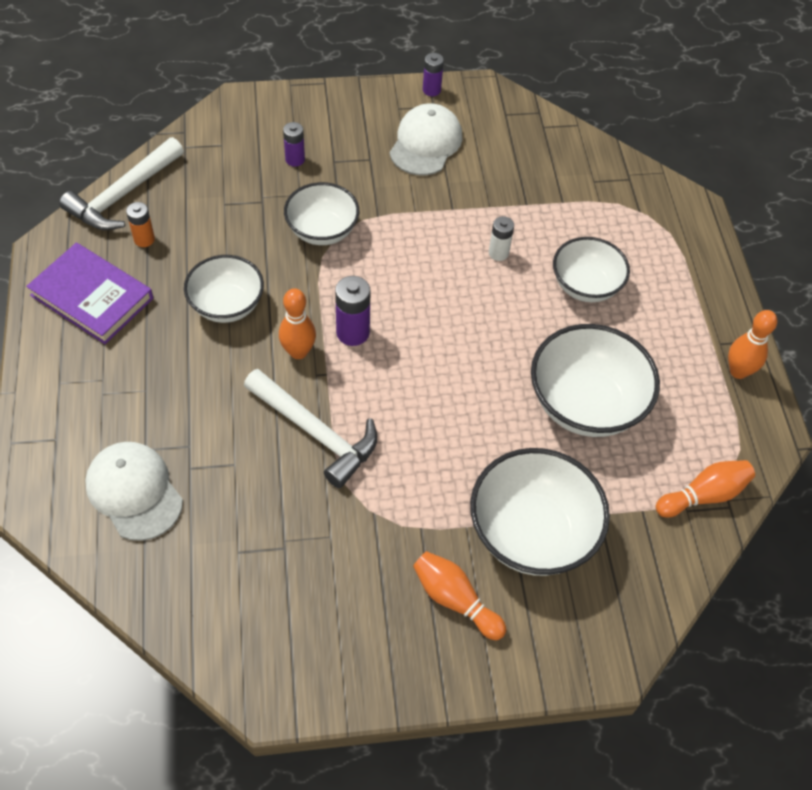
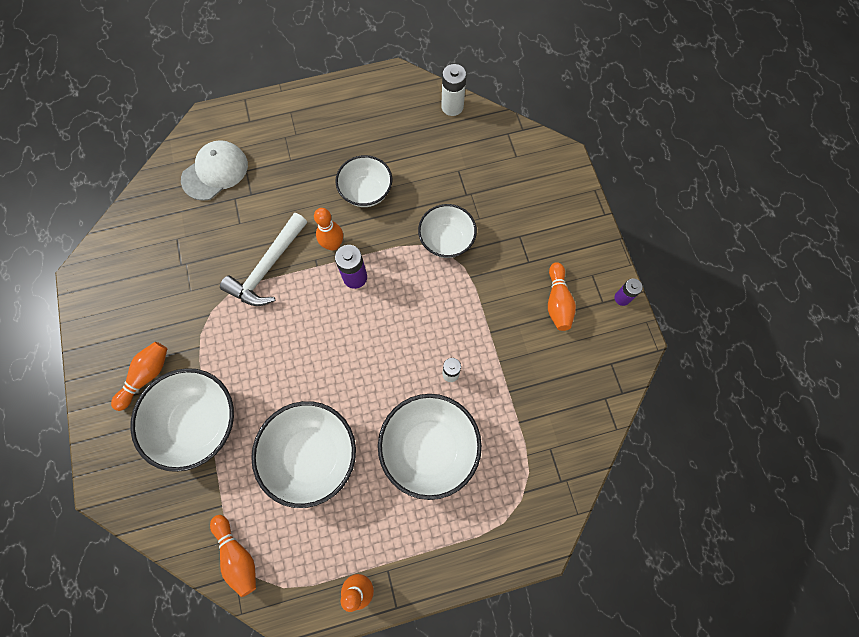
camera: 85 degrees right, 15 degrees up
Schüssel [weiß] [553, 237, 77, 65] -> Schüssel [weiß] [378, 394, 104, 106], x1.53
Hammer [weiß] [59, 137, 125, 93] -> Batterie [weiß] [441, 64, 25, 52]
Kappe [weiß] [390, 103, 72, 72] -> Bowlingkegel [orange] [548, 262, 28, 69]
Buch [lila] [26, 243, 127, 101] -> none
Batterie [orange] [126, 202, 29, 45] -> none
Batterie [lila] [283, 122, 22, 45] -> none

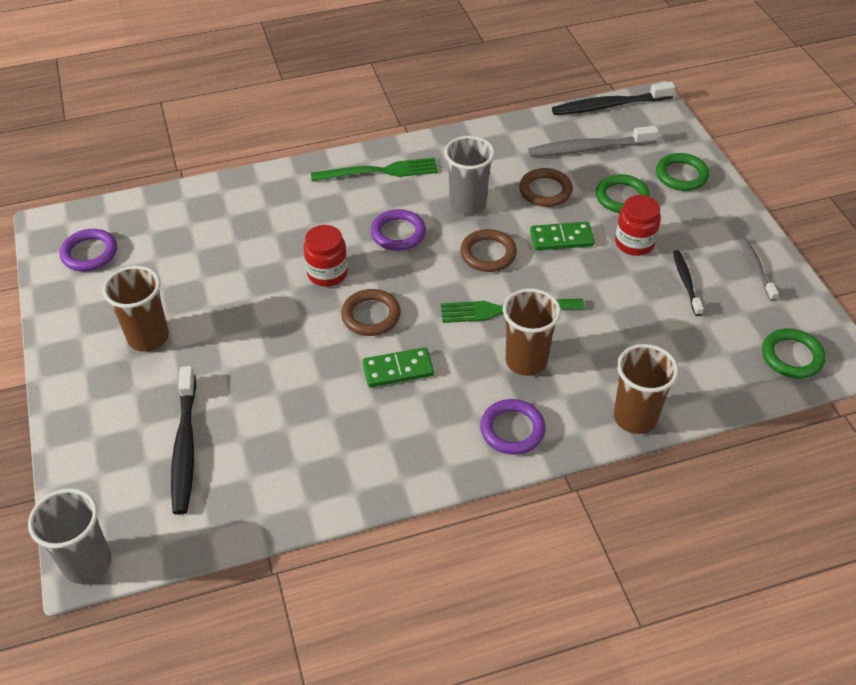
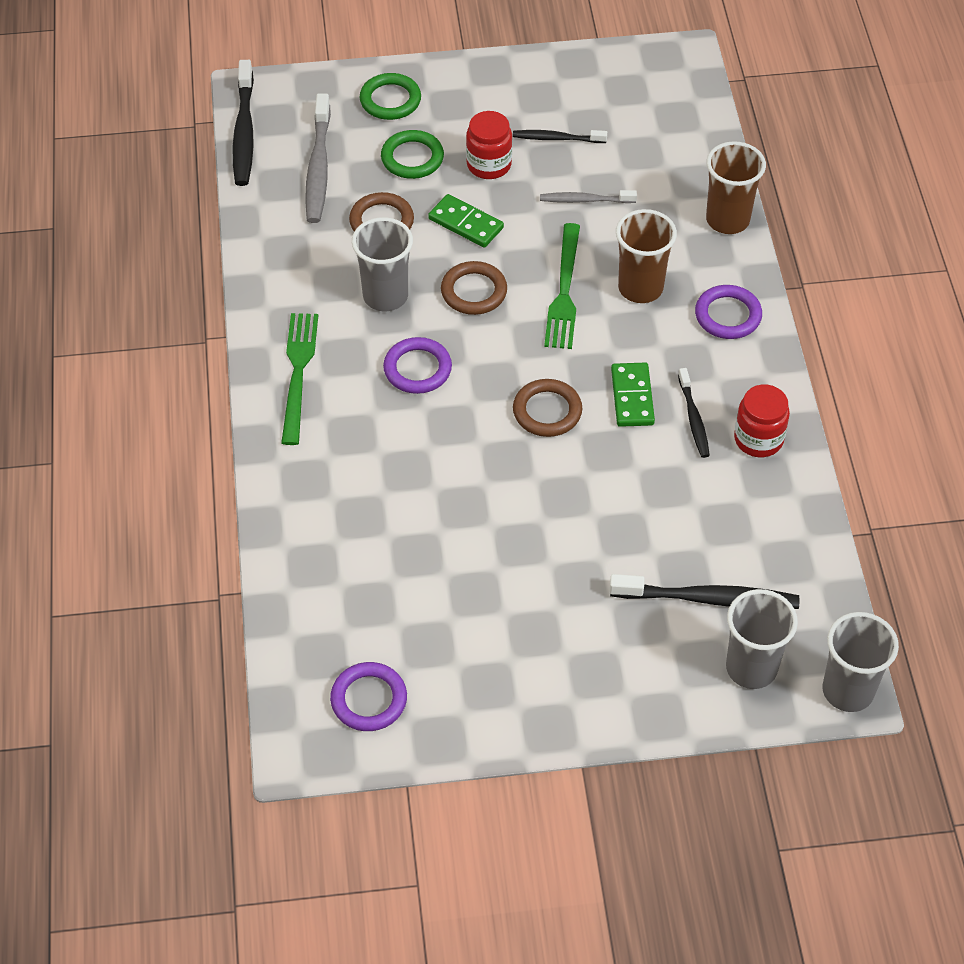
camera: 80 degrees left, 5 degrees up
Dominostein [grün] [530, 222, 65, 29] -> Dominostein [grün] [428, 194, 76, 54], 60 degrees counterclockwise
Zahnbürste [grau] [739, 237, 40, 64] -> Zahnbürste [grau] [540, 190, 97, 13], moved
none -> Zahnbürste [schwarz] [678, 368, 32, 90]
none -> Becher [grau] [726, 589, 72, 100]
Einmachglas [rot] [304, 225, 44, 62] -> Einmachglas [rot] [734, 385, 56, 72], moved
Becher [braun] [103, 266, 66, 86] -> none
Ring [grün] [762, 328, 64, 51] -> none

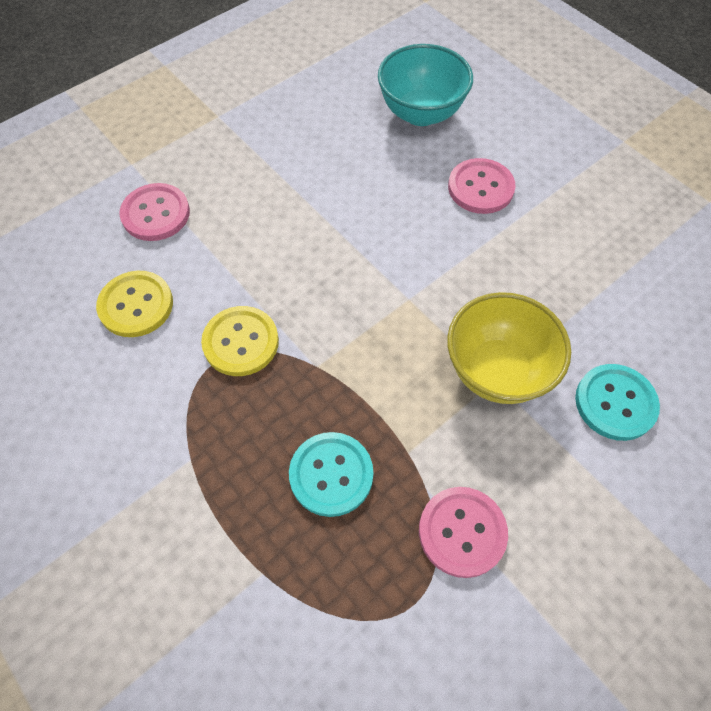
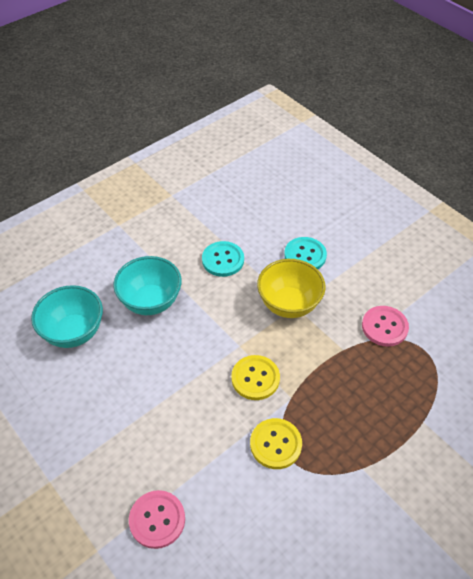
camera: 90 degrees left, 10 degrees down
Knopf [rosa] [448, 158, 68, 56] -> Schüssel [türkis] [113, 256, 69, 59]
Knopf [türkis] [289, 432, 84, 85] -> Knopf [türkis] [202, 241, 42, 36], moved
Knopf [gelb] [96, 271, 77, 66] -> Knopf [gelb] [231, 355, 49, 45], moved

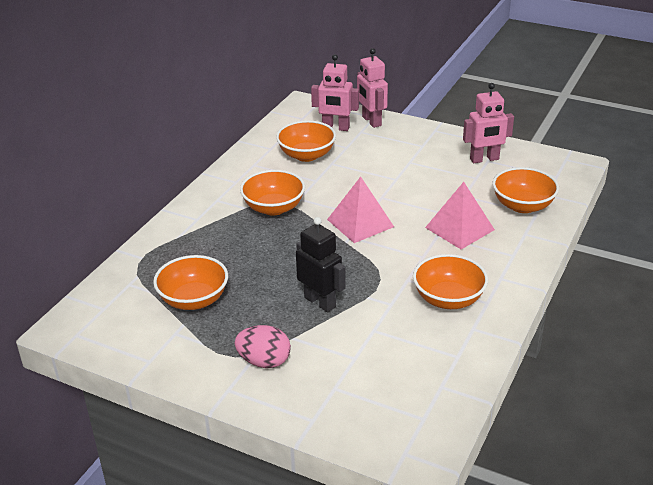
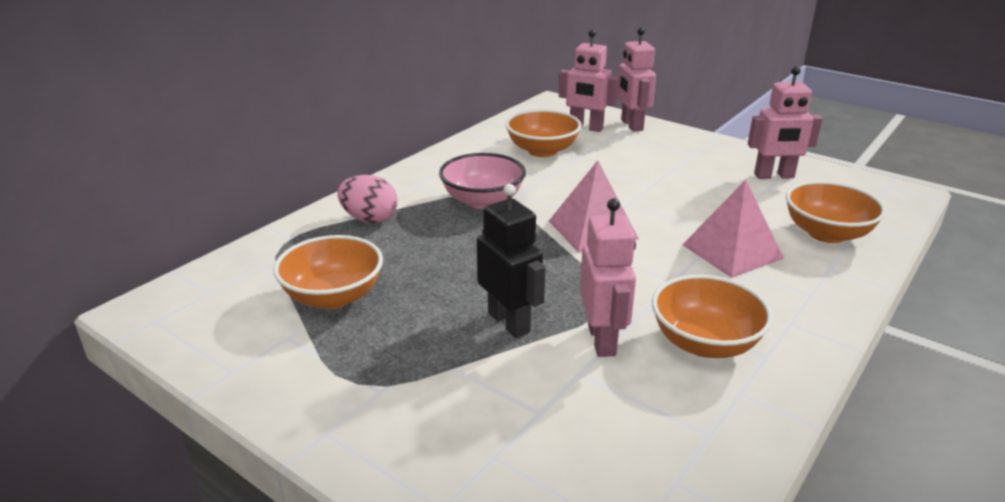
camera: 10 degrees right, 5 degrees down
Ei [rosa] [235, 325, 56, 43] -> Ei [rosa] [337, 175, 61, 48], moved
Schüssel [orange] [240, 170, 65, 46] -> Schüssel [rosa] [439, 153, 87, 56]
none -> Roboter [rosa] [580, 198, 56, 159]

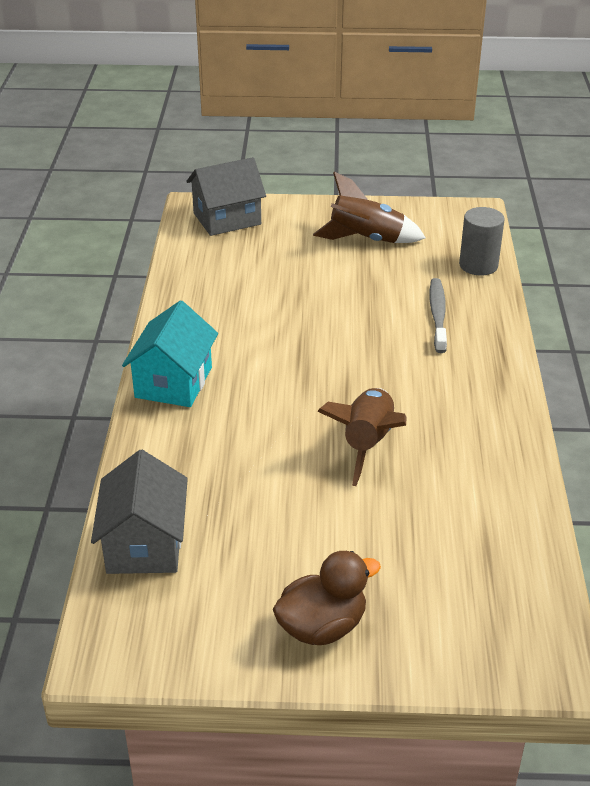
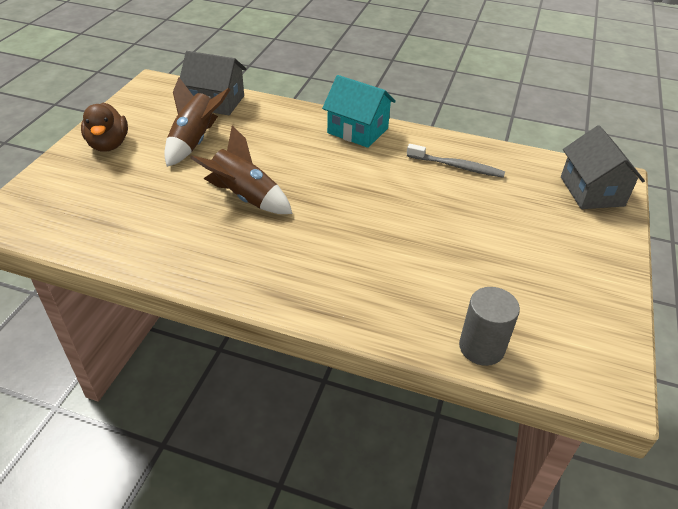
camera: 105 degrees right, 5 degrees up
Rakete [braun] [313, 171, 113, 72] -> Rakete [braun] [164, 77, 67, 90], moved
Zahnbürste [grau] [430, 278, 17, 75] -> Zahnbürste [grau] [407, 144, 98, 34], moved

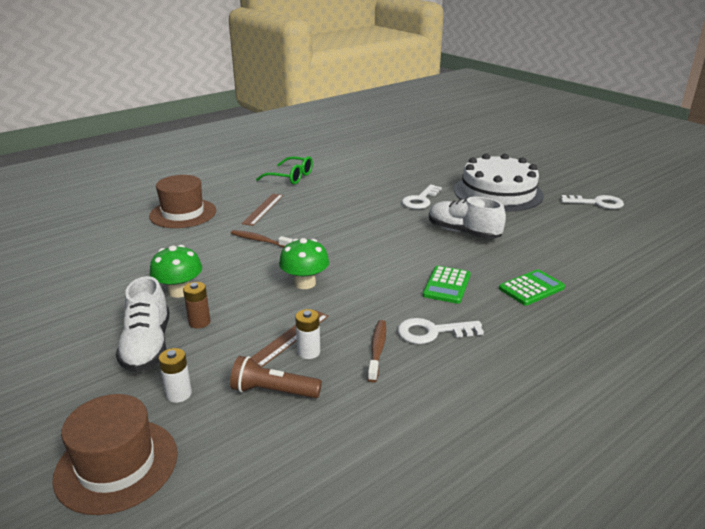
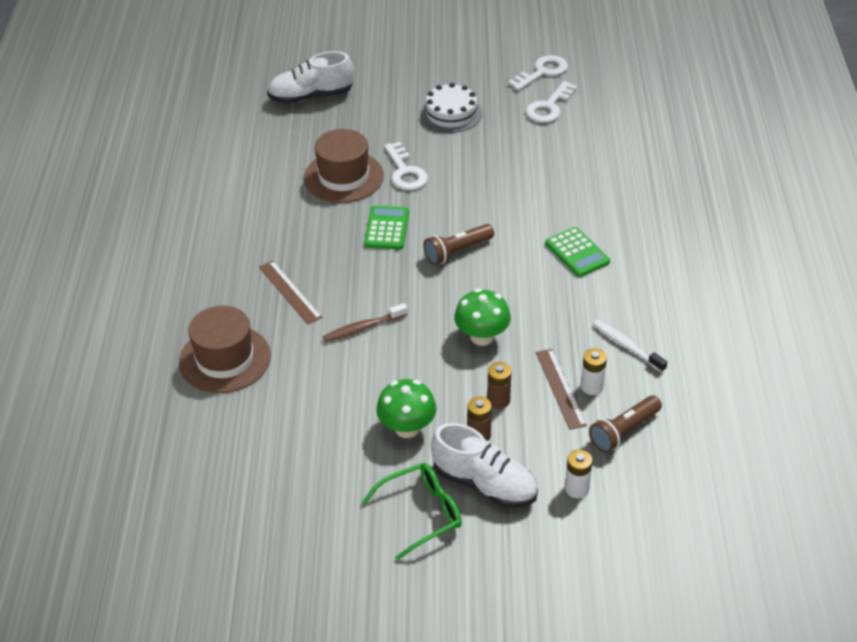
camera: 50 degrees left, 15 degrees up
Schuh [weiß] [429, 197, 77, 42] -> Schuh [weiß] [267, 51, 86, 53], moved
Hut [braun] [52, 394, 126, 121] -> Hut [braun] [304, 129, 80, 74], moved
Brille [grün] [256, 156, 57, 29] -> Brille [grün] [361, 463, 101, 98], moved
Taschenrechner [grün] [499, 269, 66, 37] -> Taschenrechner [grün] [364, 206, 45, 43], moved
Kuchen [weiß] [454, 154, 90, 58] -> Kuchen [weiß] [420, 83, 62, 50], x0.57
none -> Taschenlampe [braun] [423, 224, 71, 41]
none -> Batterie [braun] [487, 362, 24, 47]
Schlüssel [weiß] [398, 318, 86, 26] -> Schlüssel [weiß] [526, 81, 51, 42], moved
Zahnbürste [braun] [368, 320, 18, 62] -> Zahnbürste [weiß] [593, 320, 74, 53]

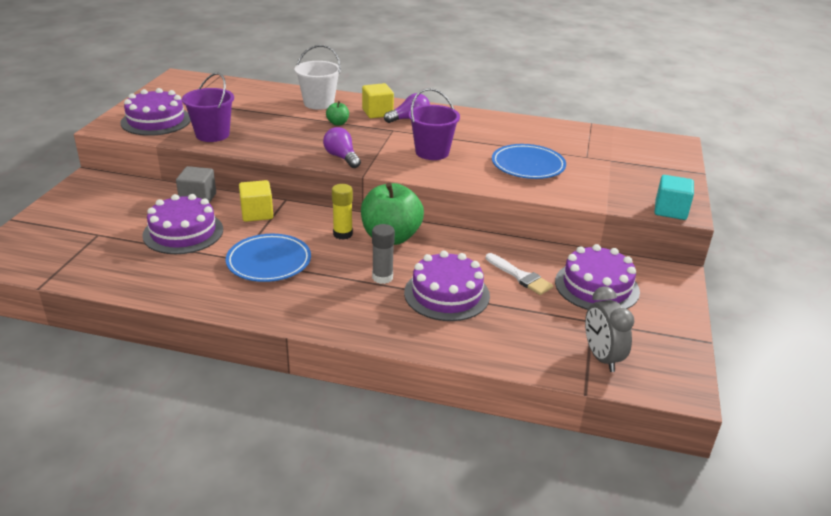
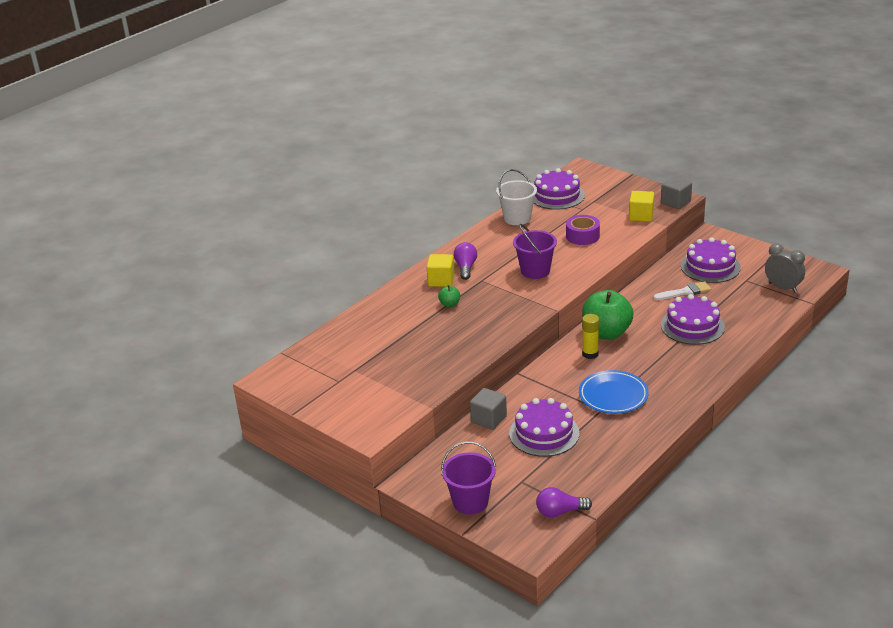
camera: 60 degrees left, 0 degrees up
Eimer [lila] [182, 72, 52, 70] -> Eimer [lila] [441, 441, 55, 74], moved
Eimer [weiß] [295, 45, 46, 65] -> Eimer [weiß] [496, 169, 41, 56], moved
Kuchen [lila] [121, 88, 70, 48] -> Kuchen [lila] [534, 168, 51, 42], moved
Glühbirne [lila] [323, 127, 38, 41] -> Glühbirne [lila] [536, 487, 56, 31], moved
Teller [blau] [492, 144, 74, 35] -> Klebeband [lila] [566, 215, 34, 30]
Kubus [gelb] [239, 180, 34, 42] -> Kubus [gelb] [629, 191, 25, 31], moved
Kubus [türkis] [655, 175, 39, 45] -> Kubus [grau] [661, 176, 31, 33]
Wecker [grau] [585, 286, 49, 86] -> Wecker [grau] [765, 243, 40, 50], 150 degrees counterclockwise
Klebestift [grau] [372, 224, 23, 60] -> none

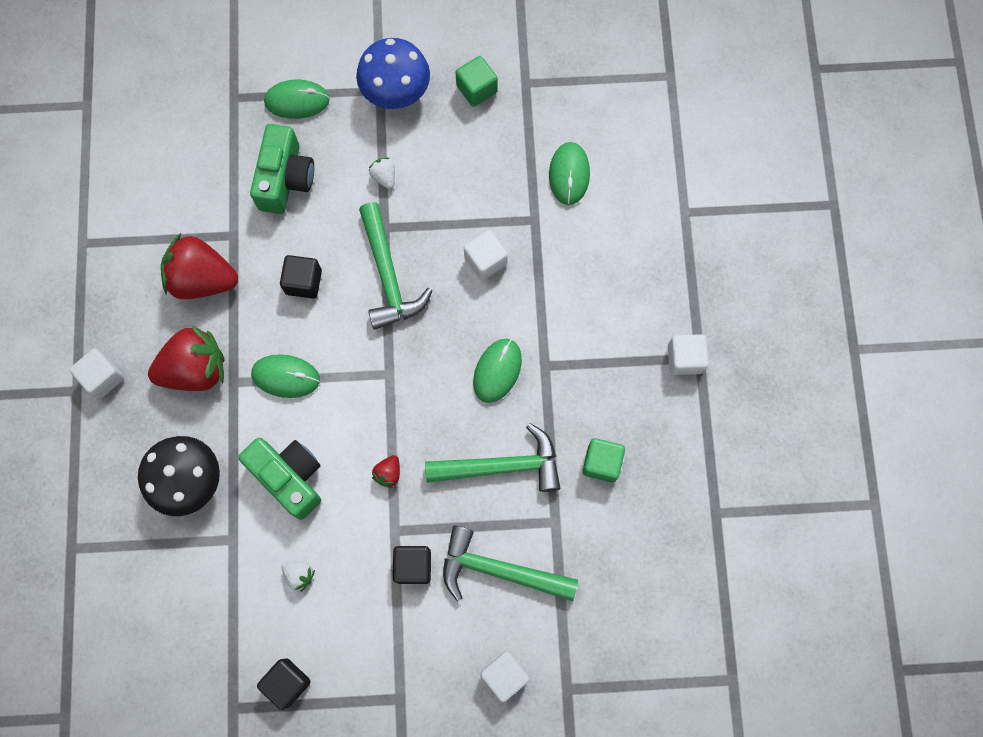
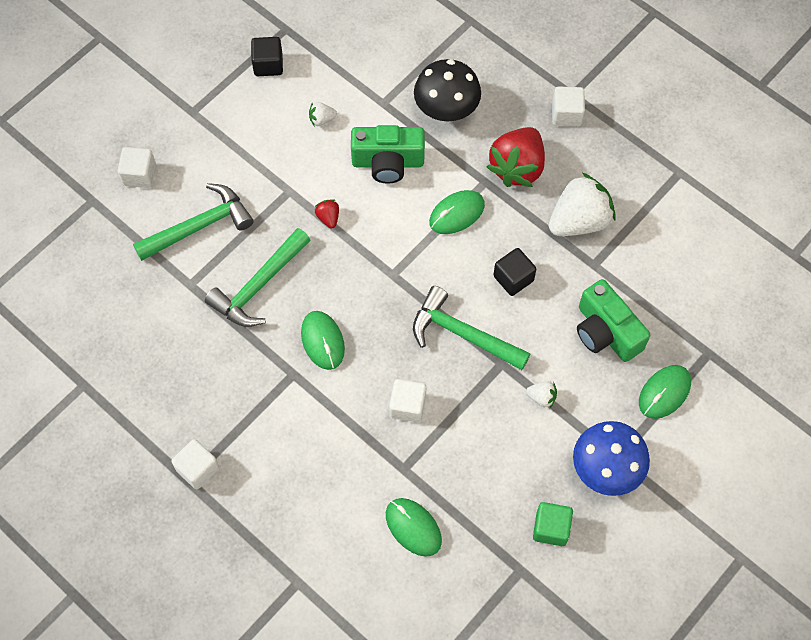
camera: 135 degrees right, 10 degrees down
Erdbeere [rot] [161, 233, 77, 66] -> Erdbeere [weiß] [549, 173, 67, 63]
Kubus [schwarz] [393, 546, 38, 38] -> none
Kubus [grün] [582, 438, 43, 44] -> none

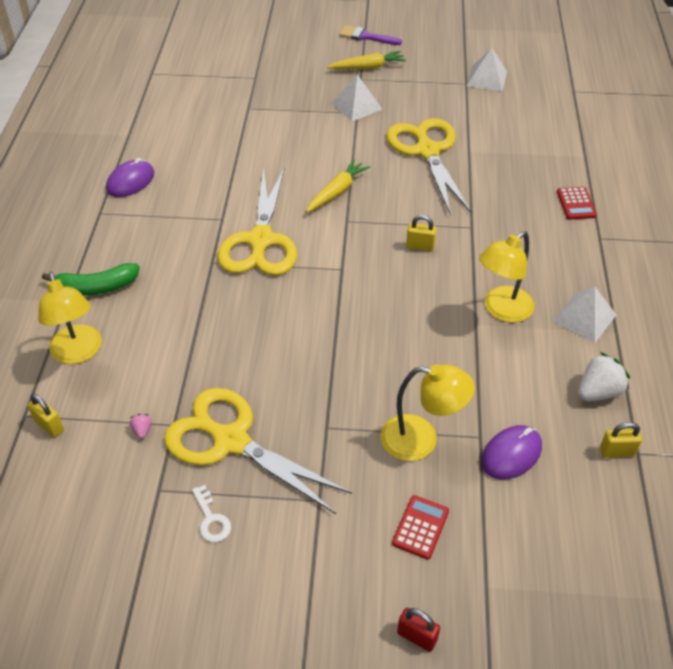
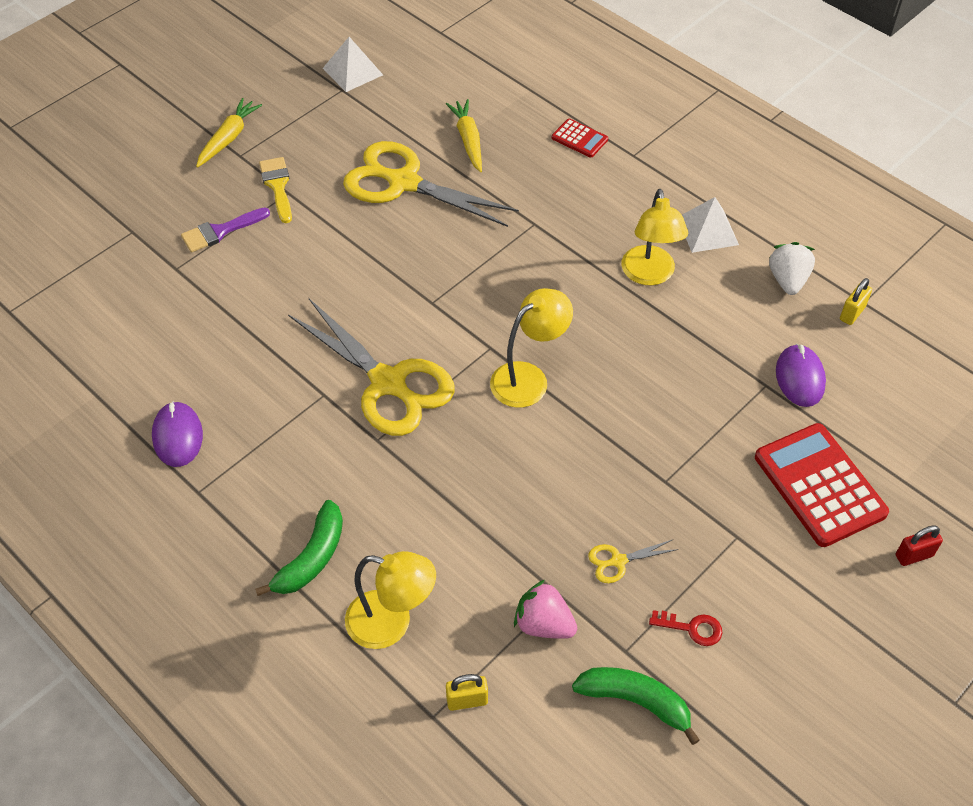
camera: 50 degrees left, 5 degrees up
Pinsel [lila] [339, 25, 63, 20] -> Pinsel [lila] [181, 207, 89, 45], moved
Pyramide [weiß] [332, 75, 50, 46] -> Pinsel [gelb] [259, 157, 33, 66]
Karotte [gelb] [306, 159, 64, 54] -> Karotte [gelb] [446, 99, 36, 73], moved
Lampe [gelb] [381, 364, 94, 97] -> Lampe [gelb] [490, 288, 83, 120], moved
Erdbeere [rosa] [130, 414, 22, 25] -> Erdbeere [rosa] [514, 580, 63, 59], x2.13
none -> Banane [grün] [572, 667, 128, 78]
Schere [gelb] [164, 388, 188, 126] -> Schere [gelb] [588, 540, 90, 43], x0.41
Schlüssel [weiß] [192, 485, 39, 57] -> Schlüssel [rot] [649, 610, 73, 36]
Taschenrechner [rot] [392, 495, 57, 65] -> Taschenrechner [rot] [755, 423, 134, 124], x2.02
Vorhängeschloss [gelb] [406, 215, 31, 36] -> none

